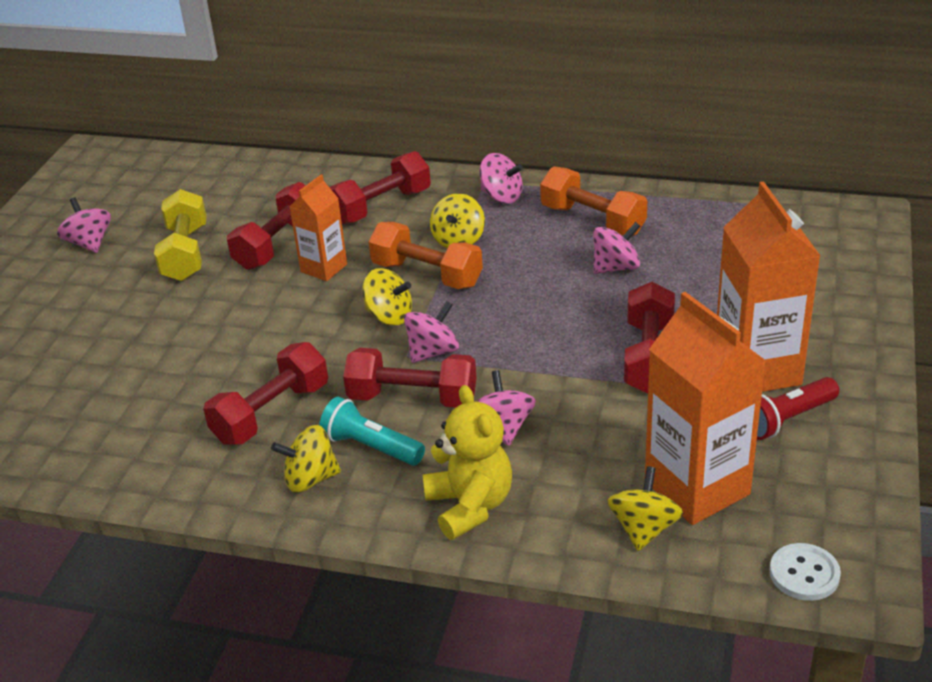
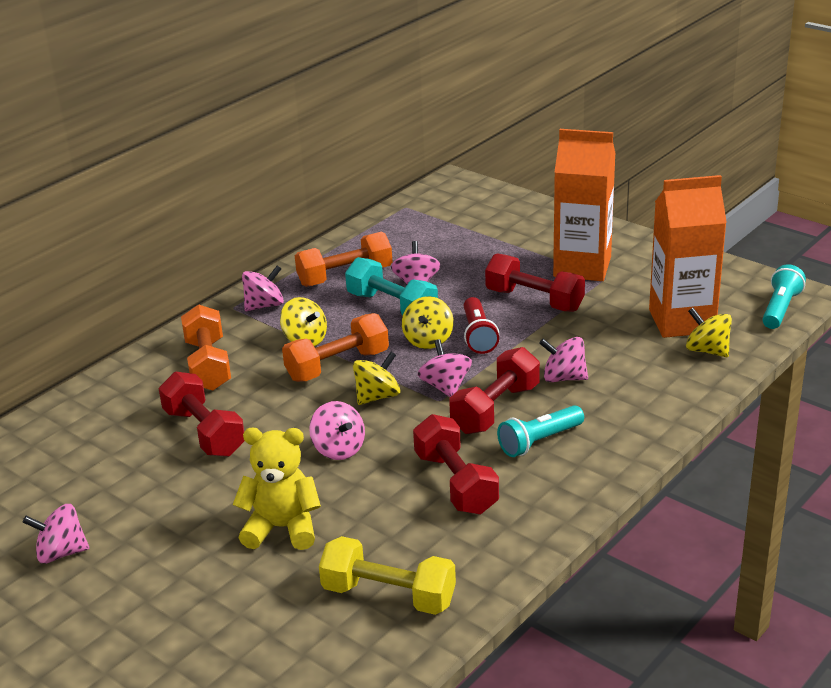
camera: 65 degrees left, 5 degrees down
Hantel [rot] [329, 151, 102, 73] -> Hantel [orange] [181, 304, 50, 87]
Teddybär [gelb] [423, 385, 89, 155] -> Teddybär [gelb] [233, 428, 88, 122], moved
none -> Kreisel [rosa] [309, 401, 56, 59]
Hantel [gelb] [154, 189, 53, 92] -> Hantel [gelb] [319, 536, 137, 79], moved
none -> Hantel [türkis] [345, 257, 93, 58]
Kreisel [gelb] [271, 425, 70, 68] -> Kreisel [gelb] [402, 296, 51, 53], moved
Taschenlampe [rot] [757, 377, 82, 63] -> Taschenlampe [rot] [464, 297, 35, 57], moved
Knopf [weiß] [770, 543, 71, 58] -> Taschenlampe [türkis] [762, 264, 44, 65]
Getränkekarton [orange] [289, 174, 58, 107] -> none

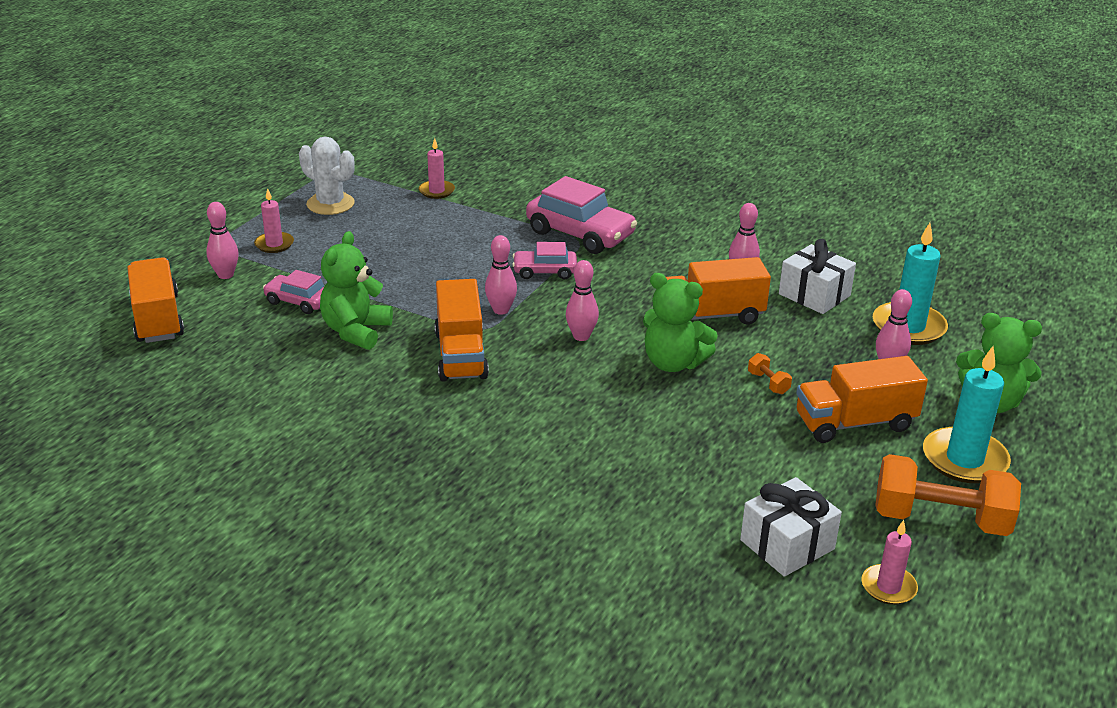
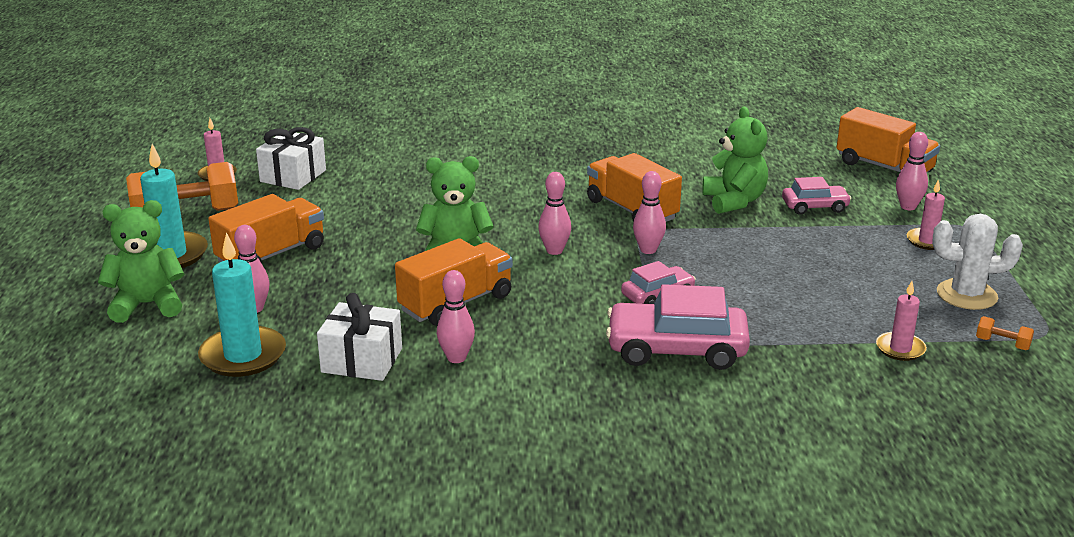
camera: 150 degrees right, 5 degrees down
Hantel [orange] [748, 353, 44, 41] -> Hantel [orange] [976, 316, 58, 34], moved

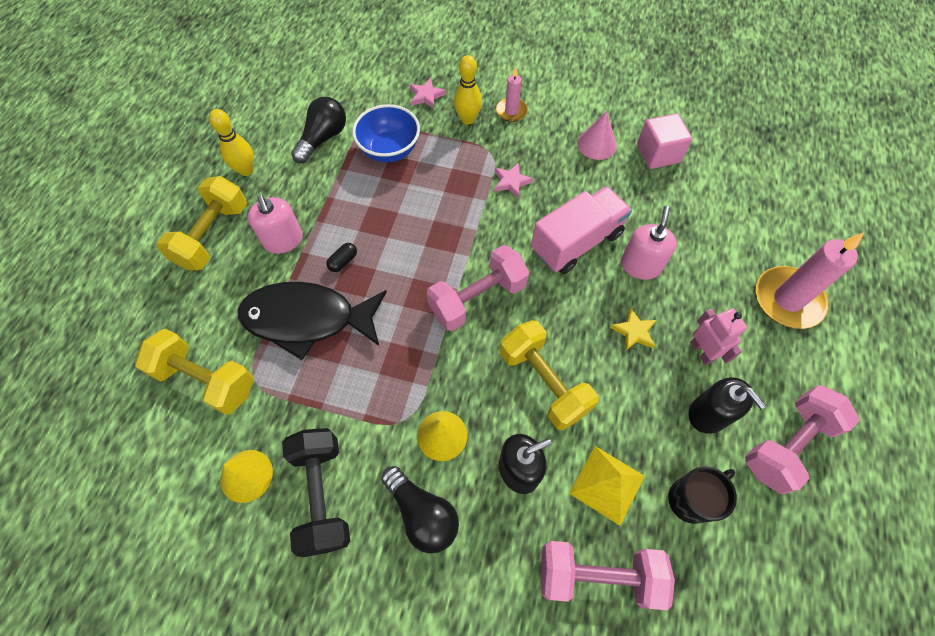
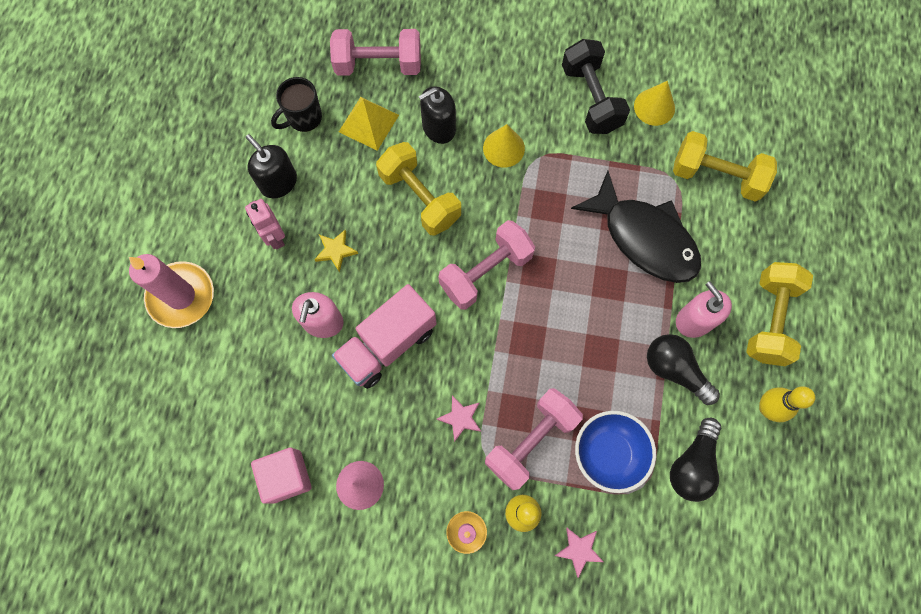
camera: 175 degrees right, 10 degrees up
Hantel [rosa] [745, 385, 115, 109] -> Hantel [rosa] [485, 388, 98, 102], moved
Fisch [schwarz] [237, 282, 150, 78] -> Fisch [schwarz] [571, 171, 130, 112], 45 degrees clockwise
Glühbirne [schwarz] [381, 466, 78, 87] -> Glühbirne [schwarz] [647, 334, 73, 71], moved
Kapsel [schwarz] [326, 243, 31, 29] -> none

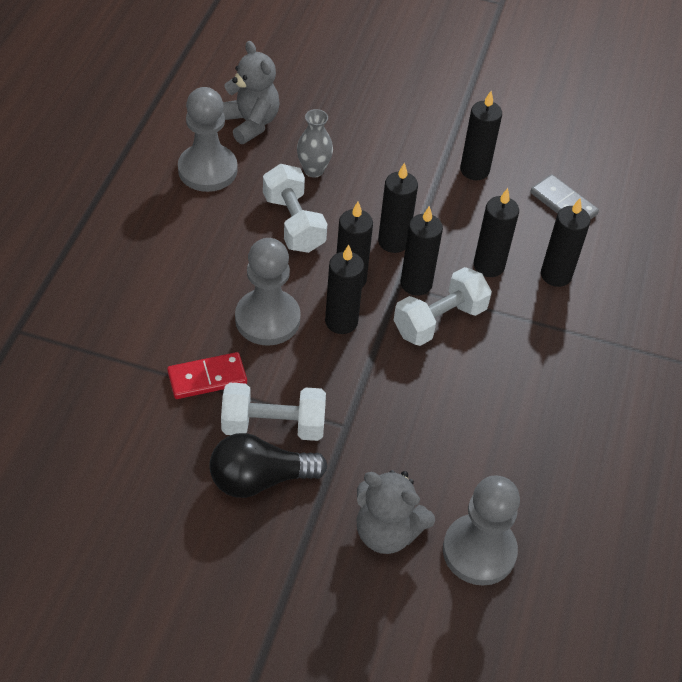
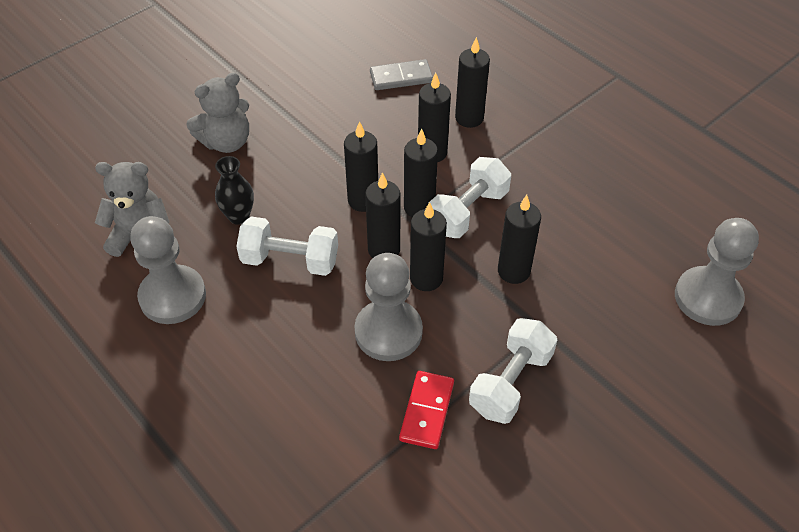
camera: 55 degrees left, 0 degrees up
Teddybär [grau] [356, 470, 79, 84] -> Teddybär [grau] [186, 73, 63, 80], moved
Vase [grau] [297, 109, 36, 69] -> Vase [schwarz] [215, 156, 39, 69]
Hantel [weiß] [394, 267, 98, 79] -> Hantel [weiß] [430, 157, 81, 81], 45 degrees clockwise
Kerze [schwarz] [460, 91, 42, 89] -> Kerze [schwarz] [498, 195, 43, 89], moved
Glühbirne [schwarz] [209, 433, 118, 65] -> none

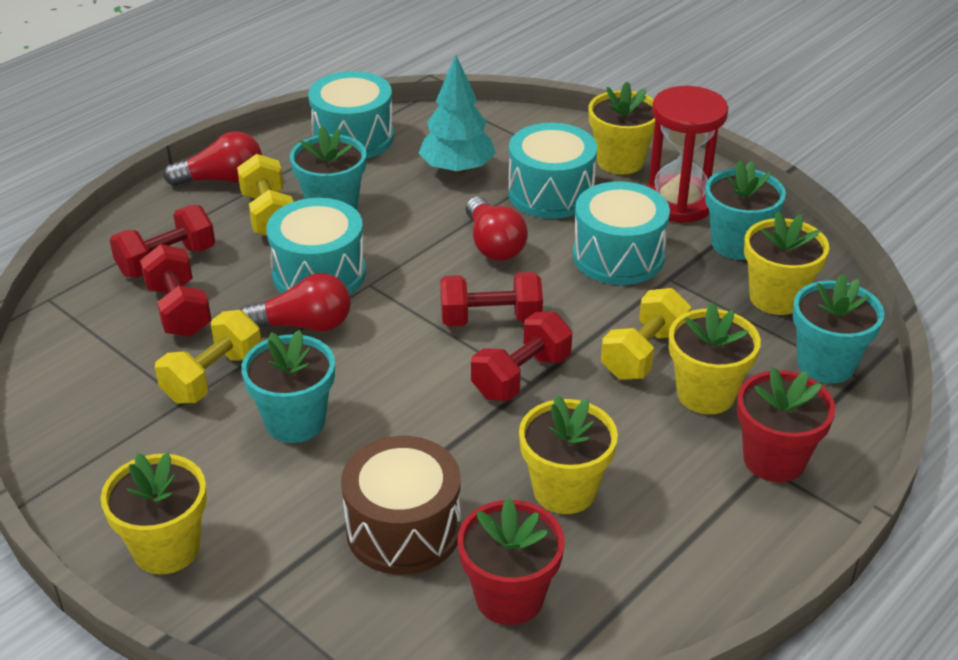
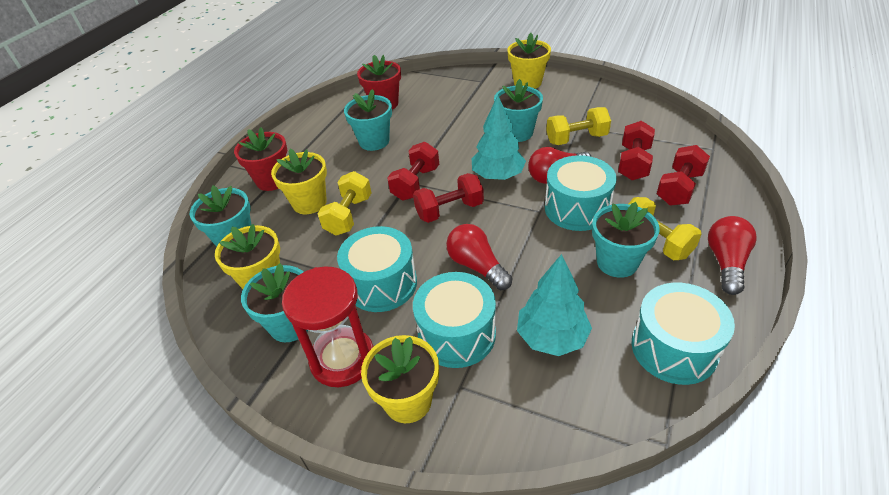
camera: 165 degrees right, 5 degrees up
Blumentopf [gelb] [519, 395, 99, 119] -> Blumentopf [türkis] [344, 89, 48, 62]
none -> Baum [türkis] [471, 95, 55, 85]
Hantel [gelb] [155, 310, 106, 94] -> Hantel [gelb] [546, 107, 65, 38], 60 degrees clockwise
Hantel [rot] [140, 244, 71, 93] -> Hantel [rot] [618, 121, 37, 59], 60 degrees clockwise
Glühbirne [rot] [164, 131, 98, 55] -> Glühbirne [rot] [708, 216, 49, 79], 135 degrees clockwise
Trommel [braun] [341, 436, 120, 139] -> none

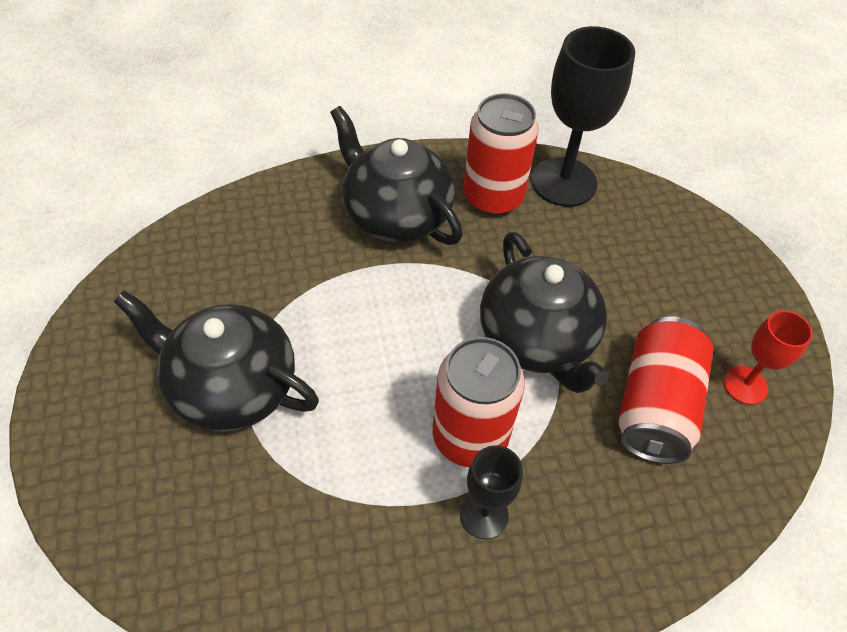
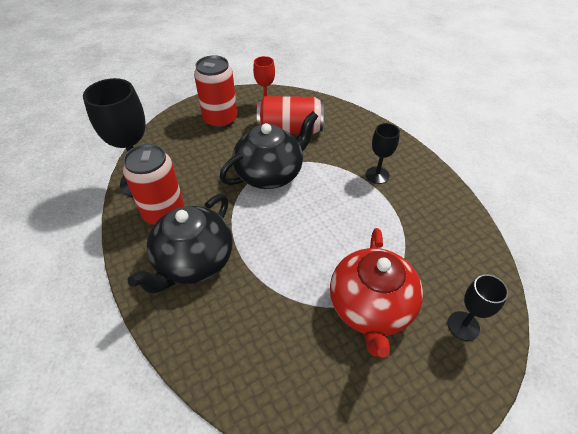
camera: 105 degrees left, 5 degrees down
Dose [rot] [433, 337, 92, 130] -> Dose [rot] [194, 55, 43, 74], moved
Teekanne [schwarz] [114, 290, 205, 142] -> Teekanne [rot] [330, 228, 93, 130]
none -> Kelch [schwarz] [448, 274, 60, 67]

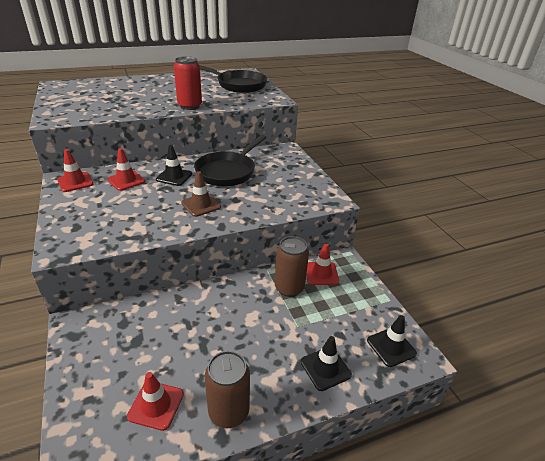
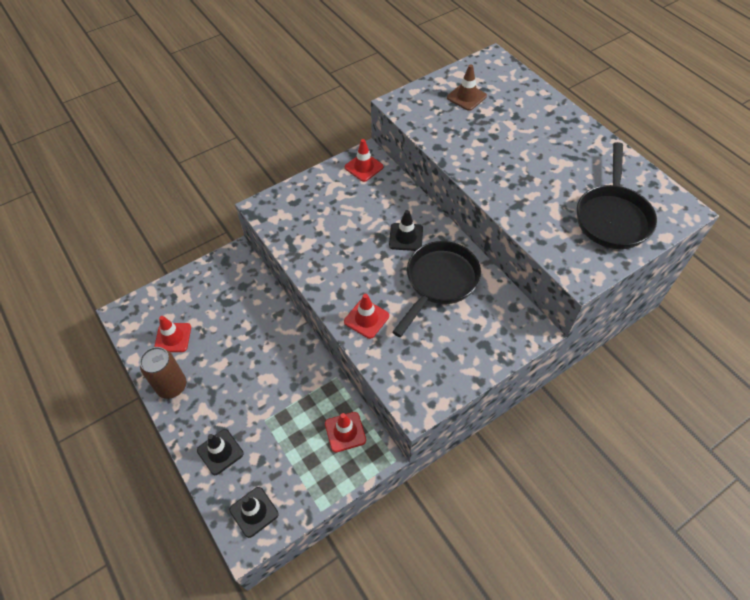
camera: 80 degrees right, 20 degrees up
Leitkegel [rot] [107, 148, 38, 43] -> Leitkegel [rot] [344, 294, 45, 45], moved
Pfanne [schwarz] [194, 135, 73, 52] -> Pfanne [schwarz] [392, 241, 89, 96], 105 degrees clockwise
Leitkegel [braun] [181, 171, 40, 46] -> Leitkegel [braun] [447, 64, 40, 47], moved
Dose [rot] [174, 56, 28, 54] -> none
Dose [braun] [275, 236, 34, 61] -> none

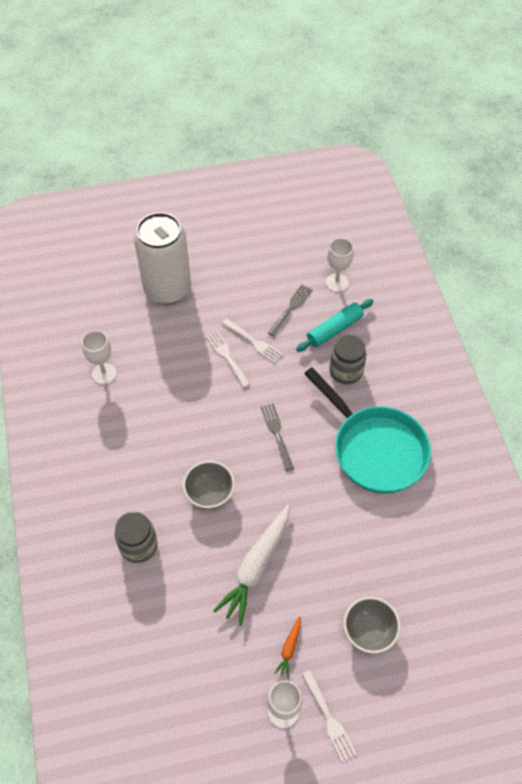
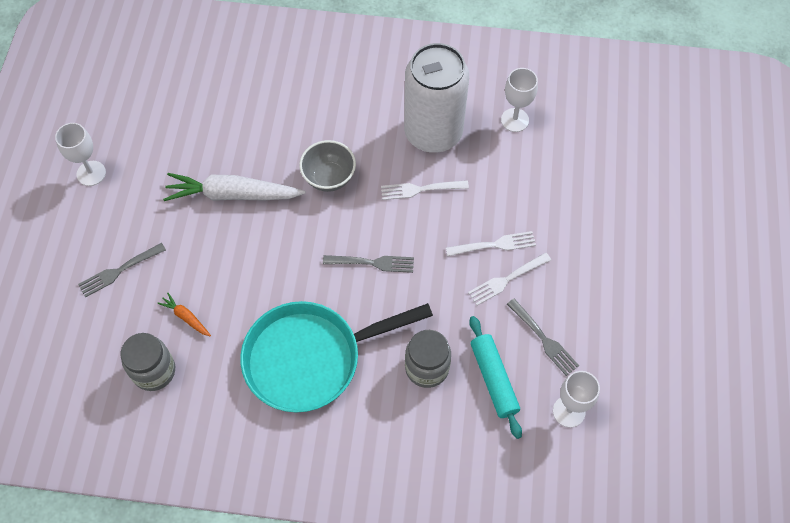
camera: 110 degrees right, 5 degrees up
Schüssel [grau] [344, 597, 57, 56] -> Gabel [grau] [78, 243, 88, 55]
Einmachglas [grau] [114, 512, 43, 51] -> Einmachglas [grau] [120, 333, 55, 58], moved
Karotte [orange] [274, 616, 27, 62] -> Karotte [orange] [157, 293, 54, 44], moved
Karotte [weiß] [213, 504, 77, 122] -> Karotte [weiß] [163, 173, 143, 28], 45 degrees counterclockwise
Gabel [weiß] [302, 670, 54, 92] -> Gabel [weiß] [381, 180, 88, 20], moved
Dose [weiß] [134, 212, 57, 92] -> Dose [weiß] [404, 43, 65, 110], moved

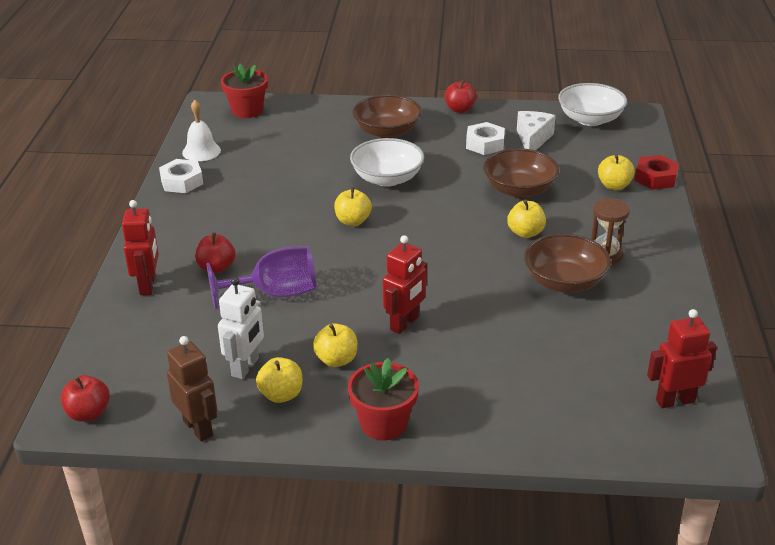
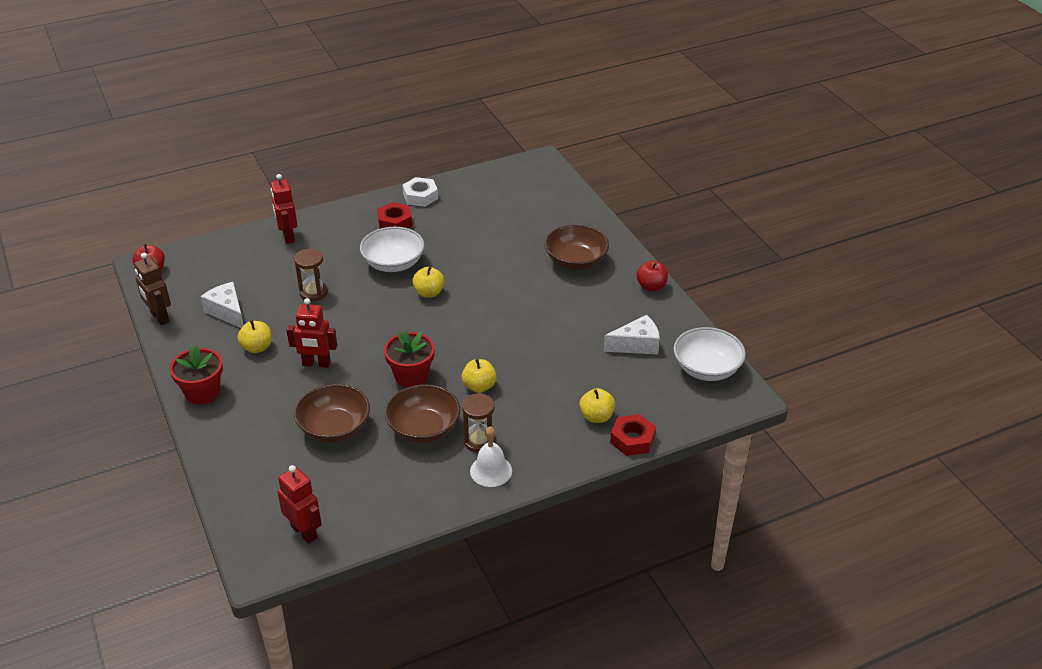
camera: 60 degrees right, 5 degrees up
Roboter [braun] [167, 336, 50, 106] -> Roboter [braun] [134, 253, 37, 72], 120 degrees clockwise
Roboter [weiß] [218, 277, 46, 102] -> Käse [weiß] [200, 282, 44, 46]
Roboter [rot] [122, 200, 37, 95] -> Roboter [rot] [270, 174, 27, 70], 105 degrees clockwise
Kelch [lila] [206, 246, 110, 64] -> Sanduhr [braun] [294, 249, 34, 52]
Schüssel [braun] [483, 148, 76, 50] -> Schüssel [braun] [294, 384, 76, 59], moved
Schüssel [weiß] [350, 138, 74, 49] -> Schüssel [weiß] [360, 227, 65, 45], moved
none -> Sechskantmutter [rot] [377, 202, 35, 27]
Blumentopf [rot] [221, 64, 47, 54] -> Blumentopf [rot] [384, 331, 51, 57], moved
Glocke [weiß] [182, 100, 39, 61] -> Glocke [weiß] [470, 427, 42, 60], moved
Apfel [rot] [195, 233, 40, 40] -> none
Apfel [gelb] [256, 357, 46, 46] -> none
Sechskantmutter [weiß] [466, 122, 39, 33] -> none

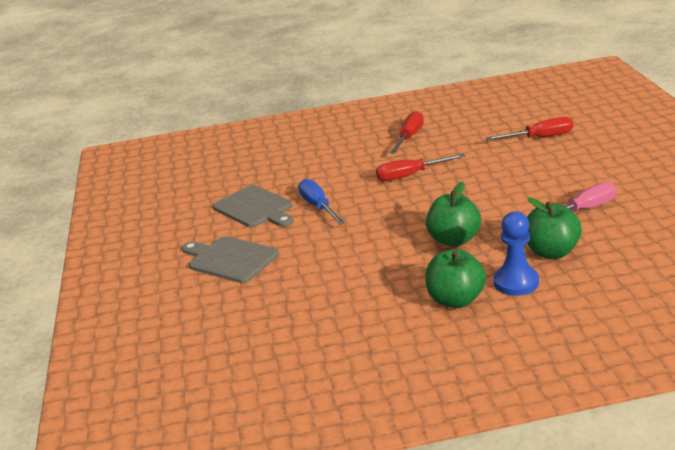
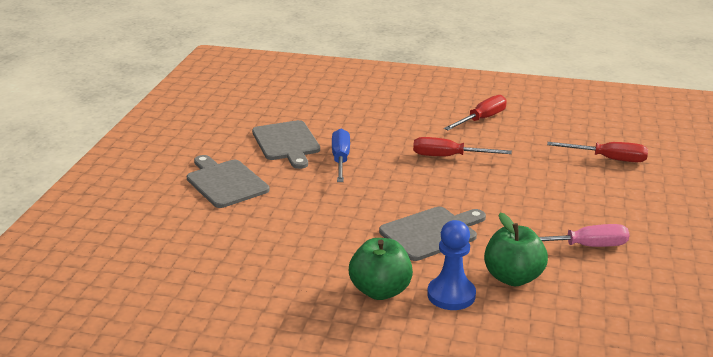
camera: 20 degrees right, 0 degrees up
Apfel [grün] [426, 181, 55, 66] -> Schneidebrett [grau] [379, 207, 107, 54]

